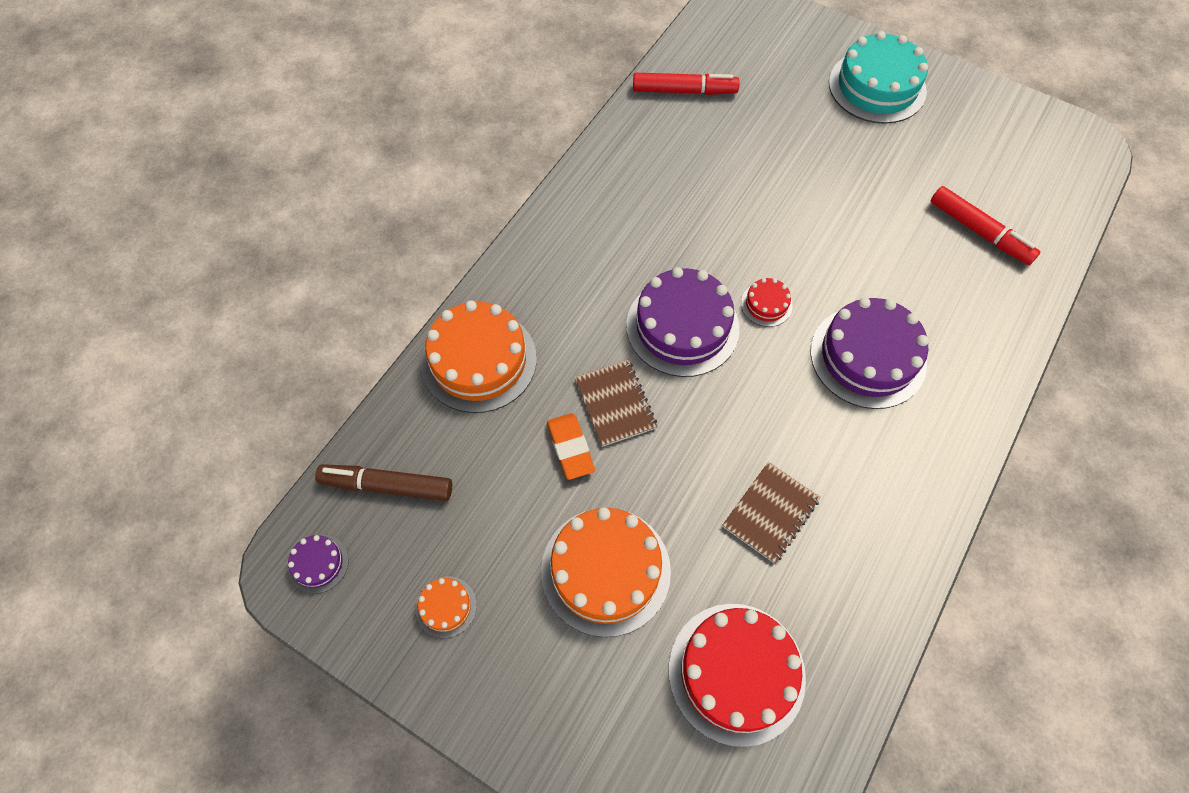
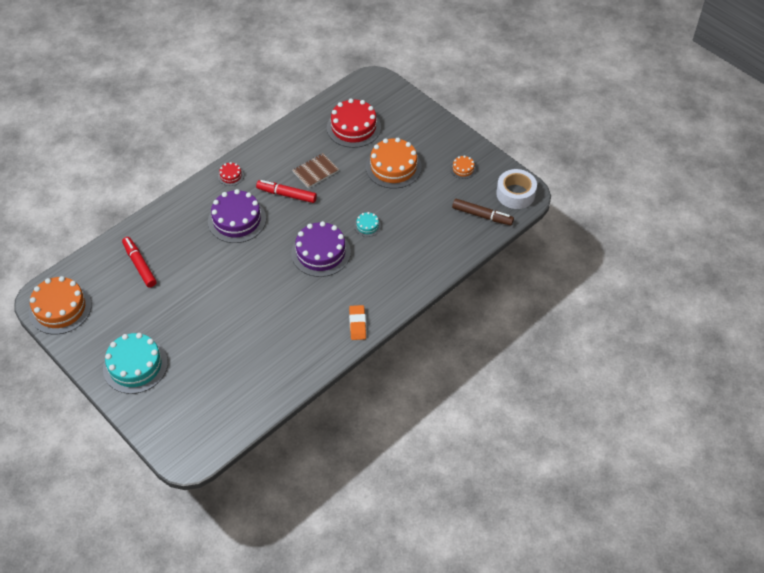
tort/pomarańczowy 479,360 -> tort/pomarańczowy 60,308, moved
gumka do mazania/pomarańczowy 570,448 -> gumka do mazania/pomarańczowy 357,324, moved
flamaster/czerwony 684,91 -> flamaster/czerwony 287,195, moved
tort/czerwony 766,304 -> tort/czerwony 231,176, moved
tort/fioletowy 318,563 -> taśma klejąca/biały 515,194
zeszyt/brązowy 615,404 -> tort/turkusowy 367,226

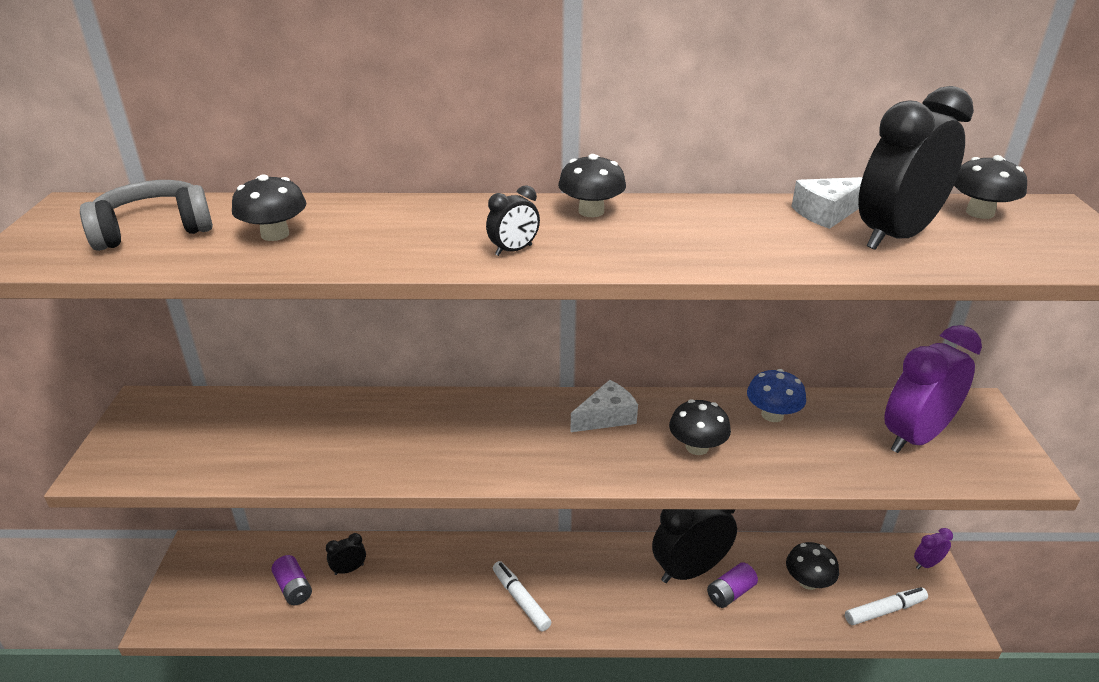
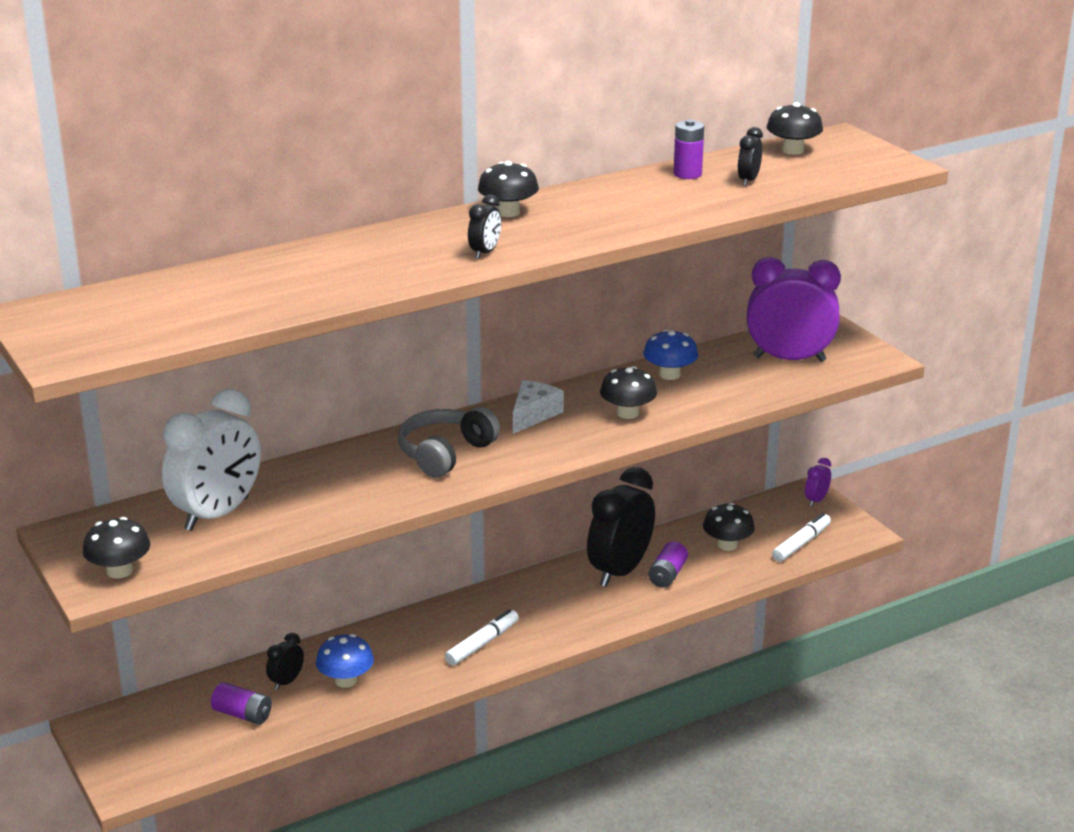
none -> budzik/biały 217,514
none -> grzyb/niebieski 346,680
słuchawki/szary 154,230 -> słuchawki/szary 445,453, moved
grzyb/czarny 275,234 -> grzyb/czarny 119,571, moved
ser/biały 827,213 -> bateria/fioletowy 687,174
flamaster/biały 521,600 -> flamaster/biały 482,644, 105 degrees clockwise
budzik/fioletowy 914,437 -> budzik/fioletowy 789,359, 75 degrees clockwise
budzik/czarny 895,236 -> budzik/czarny 748,180, x0.44

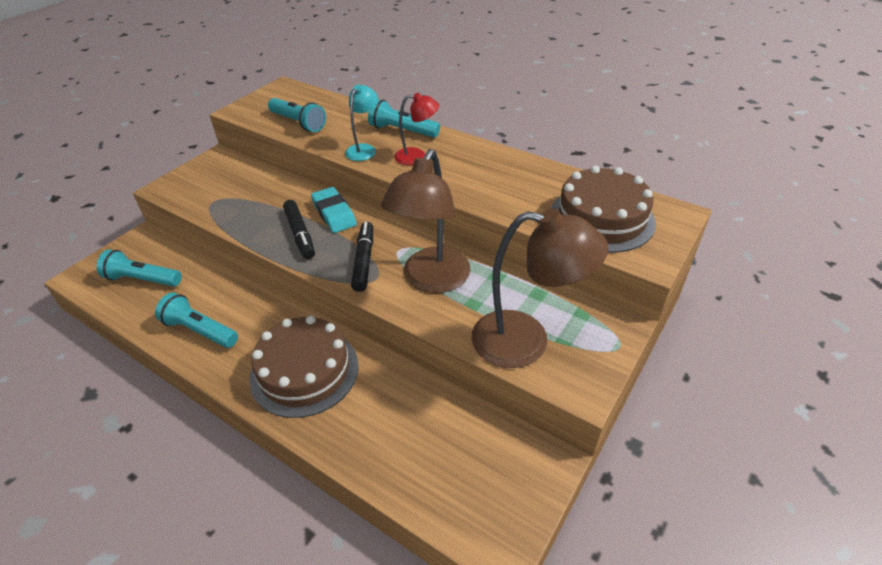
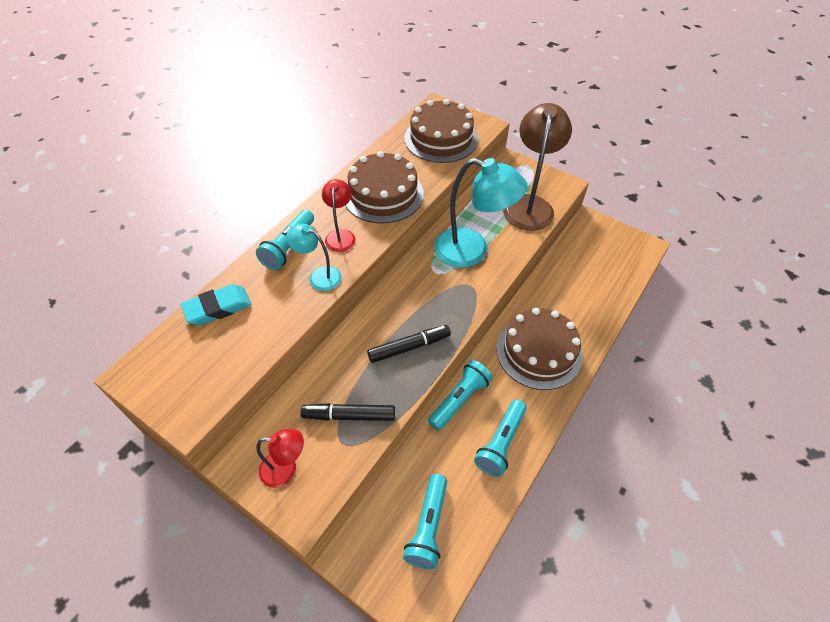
none -> lampka/czerwony 286,469
none -> tort/brązowy 383,194
latarka/turkusowy 298,123 -> latarka/turkusowy 460,399, moved
gumka do mazania/turkusowy 334,214 -> gumka do mazania/turkusowy 218,308, moved
flamaster/czarny 364,261 -> flamaster/czarny 349,415, moved
lampka/brązowy 431,280 -> lampka/turkusowy 472,251

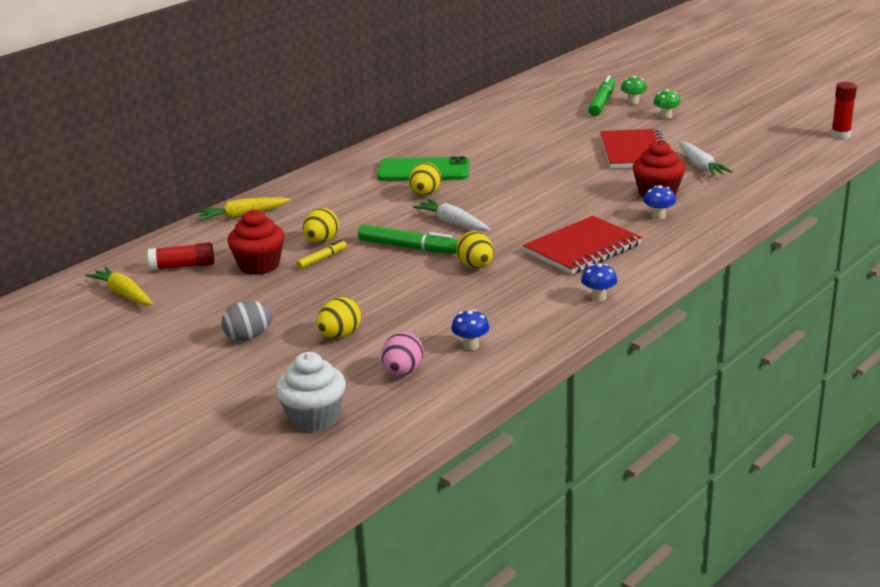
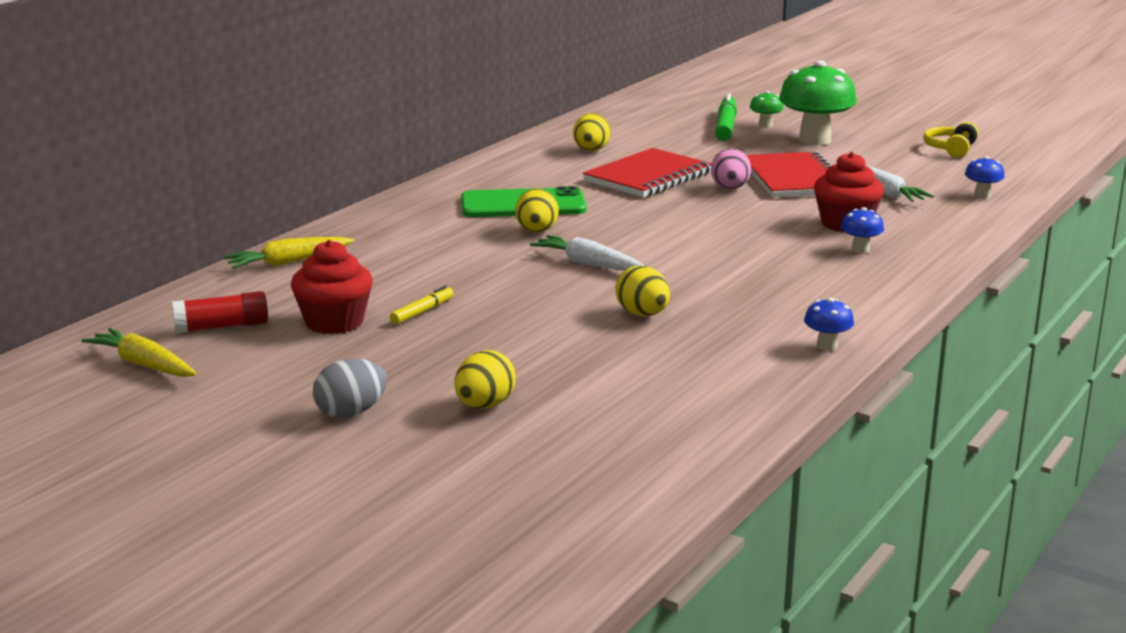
muffinka/biały 314,418 -> none
flamaster/zielony 408,247 -> none
klej w sztyfcie/czerwony 840,135 -> none
none -> słuchawki/żółty 950,149
jajko/żółty 321,241 -> jajko/żółty 591,150, moved
jajko/różowy 403,372 -> jajko/różowy 730,188, moved
grzyb/niebieski 470,345 -> grzyb/niebieski 982,195, moved
zeszyt/czerwony 582,248 -> zeszyt/czerwony 648,177, moved
grzyb/zielony 666,116 -> grzyb/zielony 814,140, x2.19

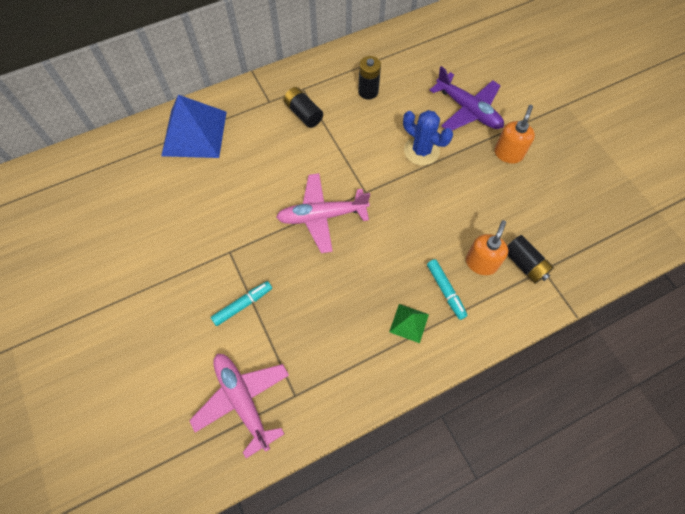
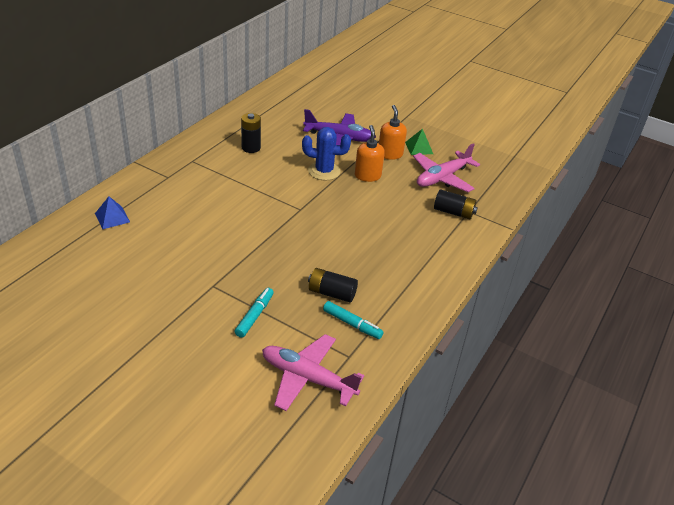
samolot/różowy 322,216 -> samolot/różowy 442,178, moved
bateria/czarny 303,113 -> bateria/czarny 331,293, moved
piramida/zielony 409,323 -> piramida/zielony 419,148, moved
flamaster/turkusowy 445,291 -> flamaster/turkusowy 352,324, moved
dozownik mydła/pomarańczowy 481,263 -> dozownik mydła/pomarańczowy 367,176, moved
piramida/niebieski 194,133 -> piramida/niebieski 112,217, x0.47

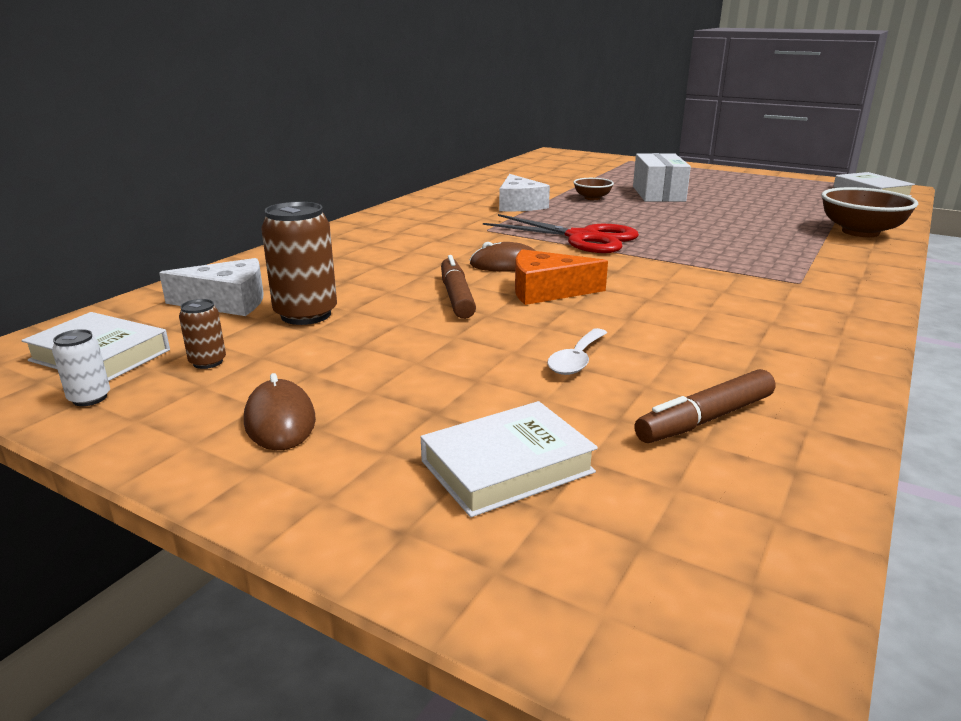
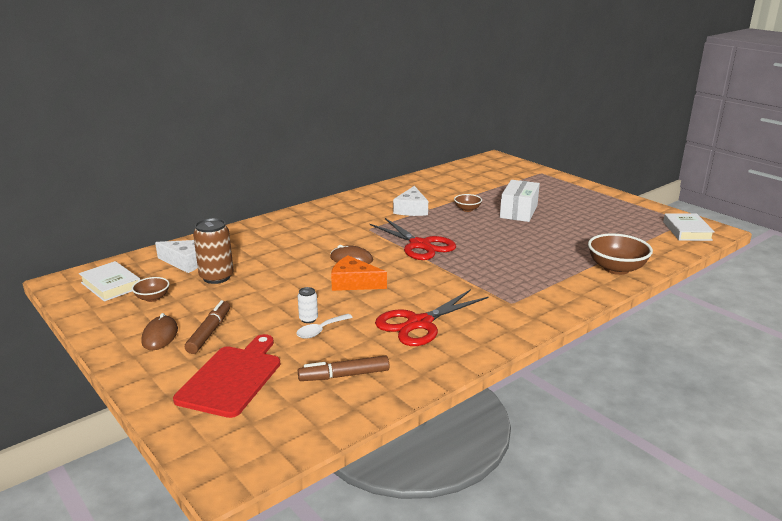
none -> nożyczki/czerwony 419,323
puszka/biały 89,398 -> puszka/biały 308,319, moved
flamaster/brązowy 456,296 -> flamaster/brązowy 209,332, moved
puszka/brązowy 208,362 -> miska/brązowy 152,298
książka/biały 507,466 -> deska do krojenia/czerwony 232,378

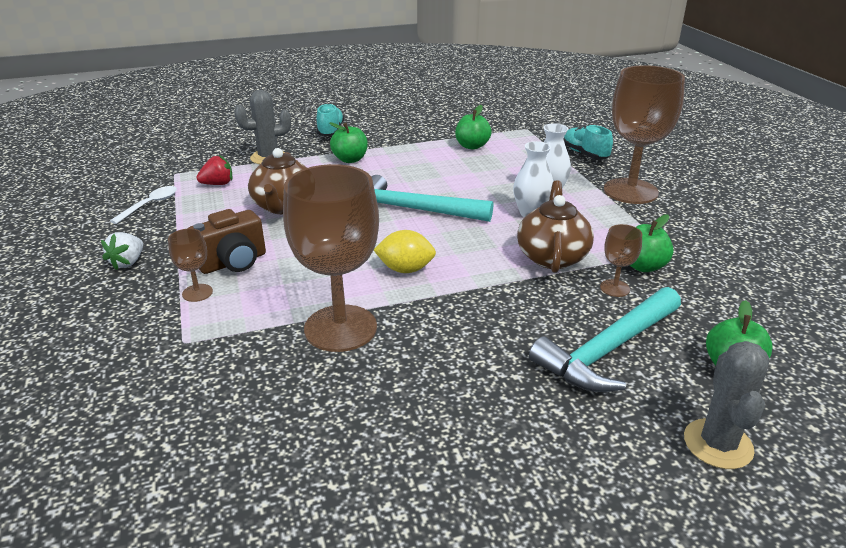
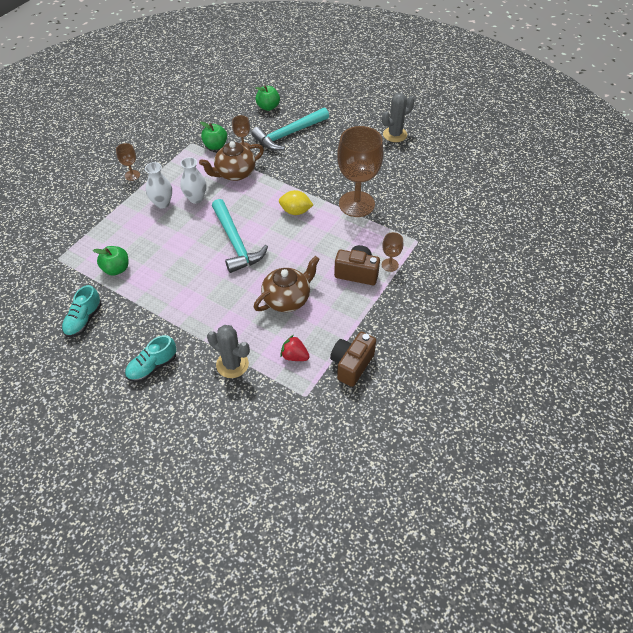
truskawka/biały 128,262 -> none
jabłko/zielony 350,159 -> none
but/turkusowy 585,154 -> but/turkusowy 84,320, moved
kaktus/szary 718,444 -> kaktus/szary 395,134, moved
łyżka/biały 150,205 -> aparat fotograficzny/brązowy 351,365
cytryna/żółty 405,269 -> cytryna/żółty 295,211, 45 degrees counterclockwise
młotek/turkusowy 608,350 -> młotek/turkusowy 289,134, 135 degrees clockwise
kielich/brązowy 630,191 -> kielich/brązowy 132,175, x0.44

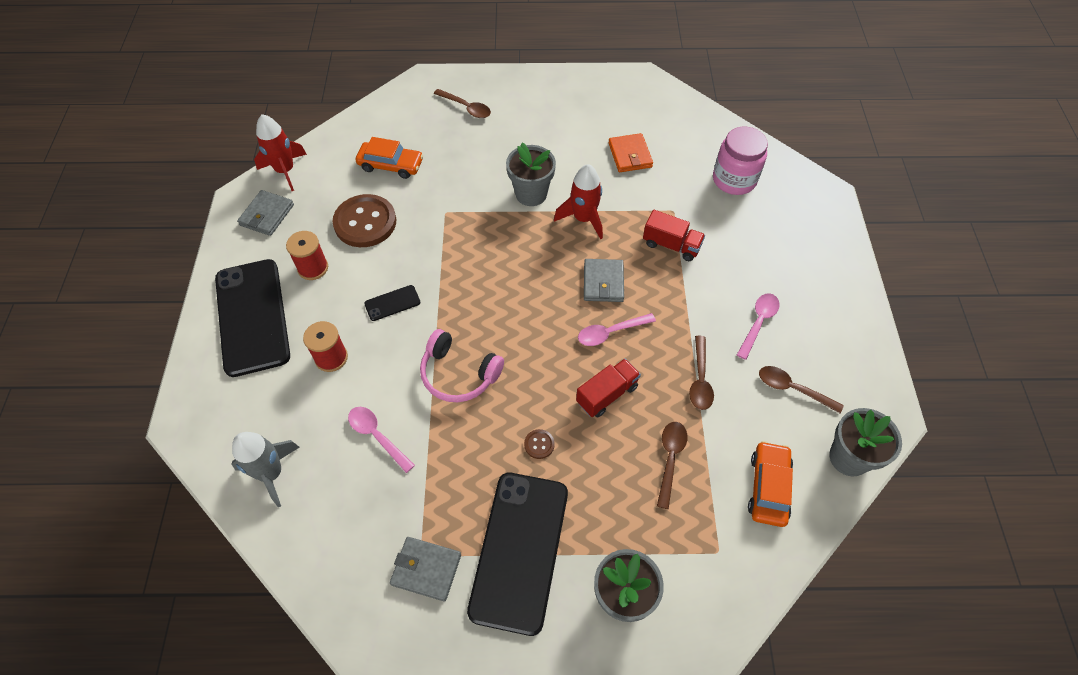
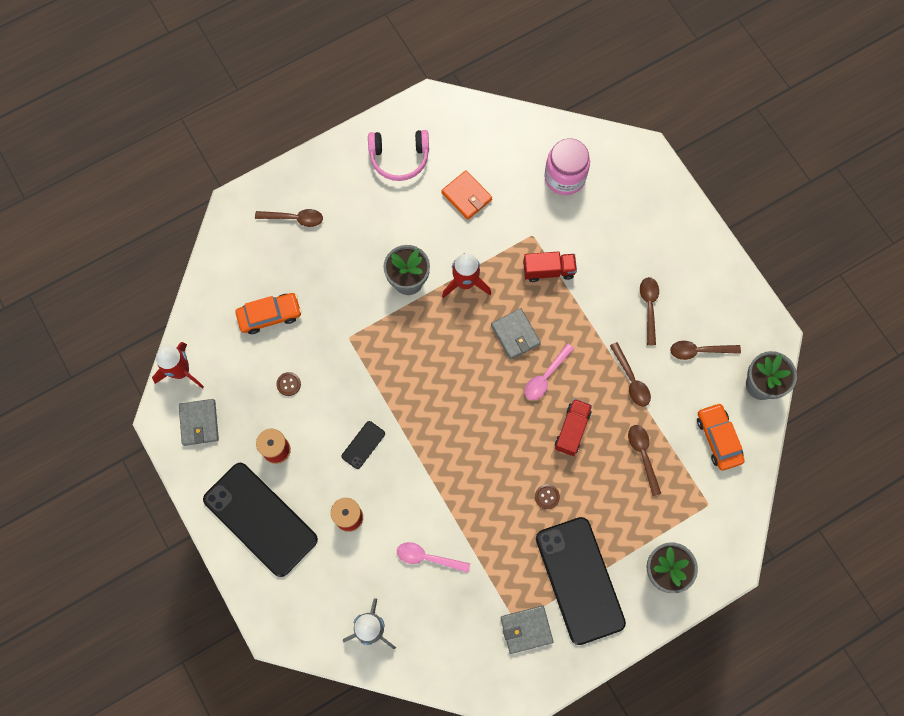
słuchawki/różowy 459,374 -> słuchawki/różowy 399,158, moved
łyżka/różowy 758,323 -> łyżka/brązowy 649,307
guzik/brązowy 365,222 -> guzik/brązowy 288,384, x0.41

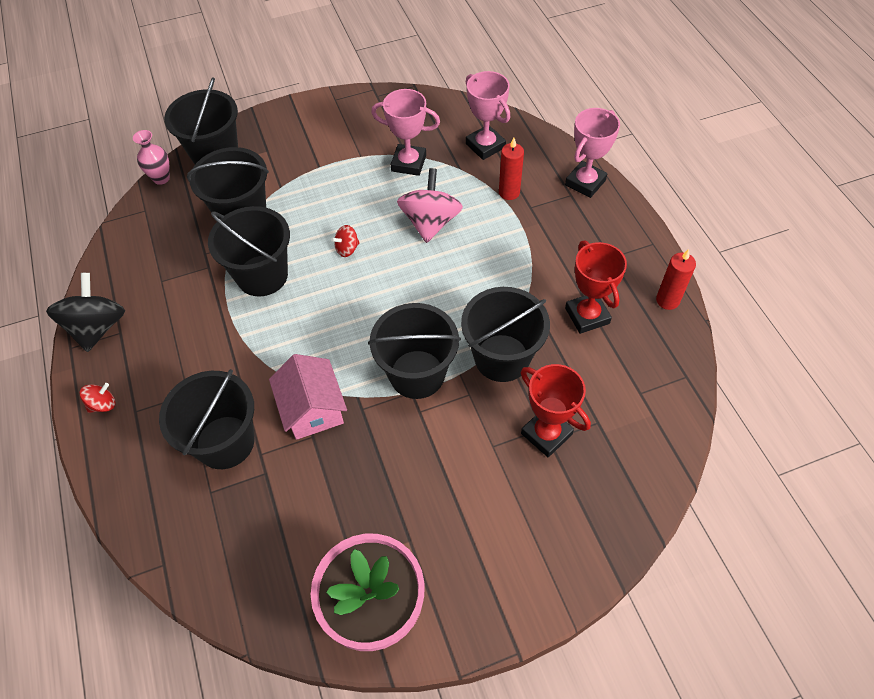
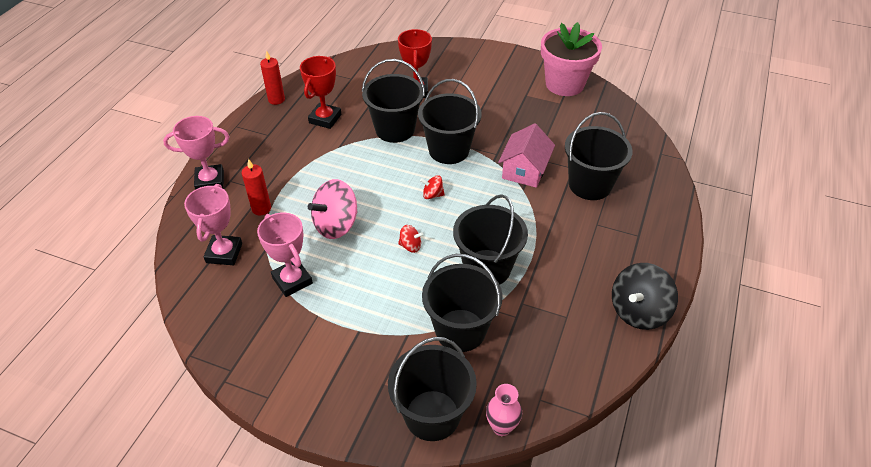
bączek/czerwony 103,404 -> bączek/czerwony 432,195, moved

